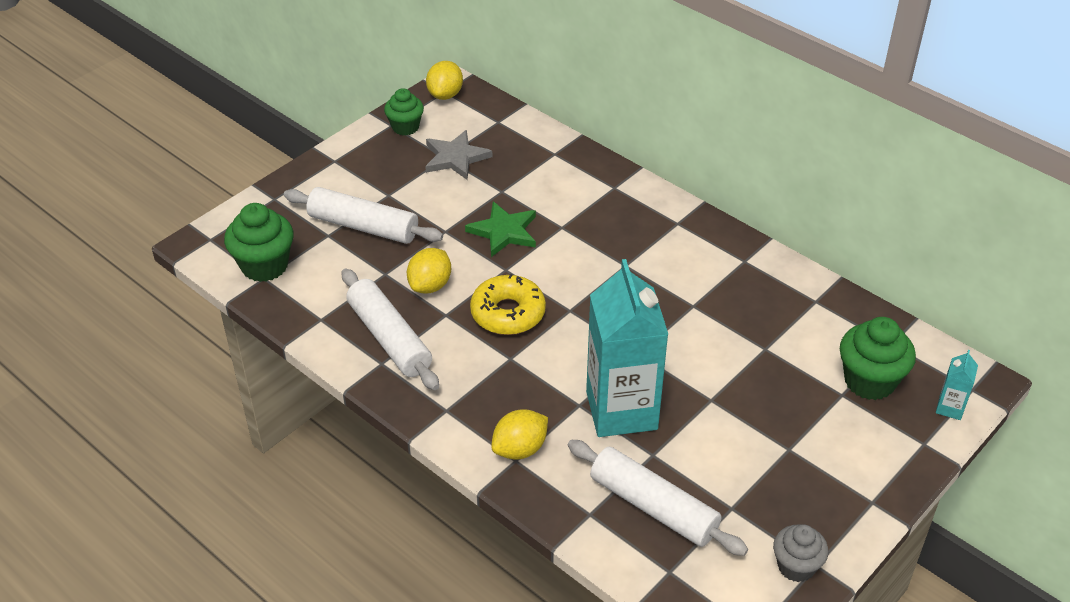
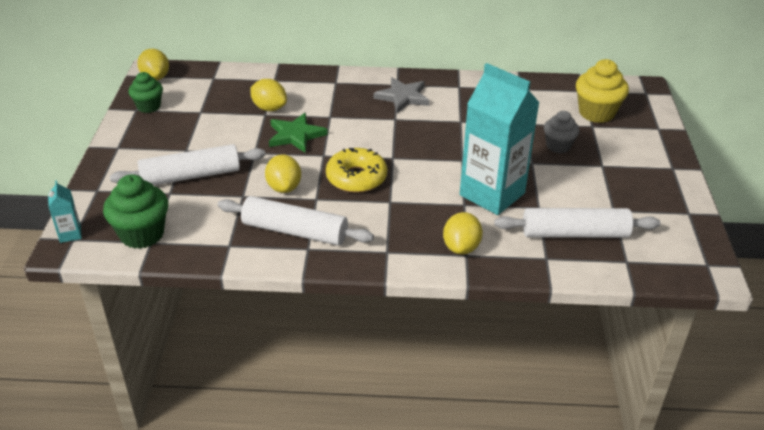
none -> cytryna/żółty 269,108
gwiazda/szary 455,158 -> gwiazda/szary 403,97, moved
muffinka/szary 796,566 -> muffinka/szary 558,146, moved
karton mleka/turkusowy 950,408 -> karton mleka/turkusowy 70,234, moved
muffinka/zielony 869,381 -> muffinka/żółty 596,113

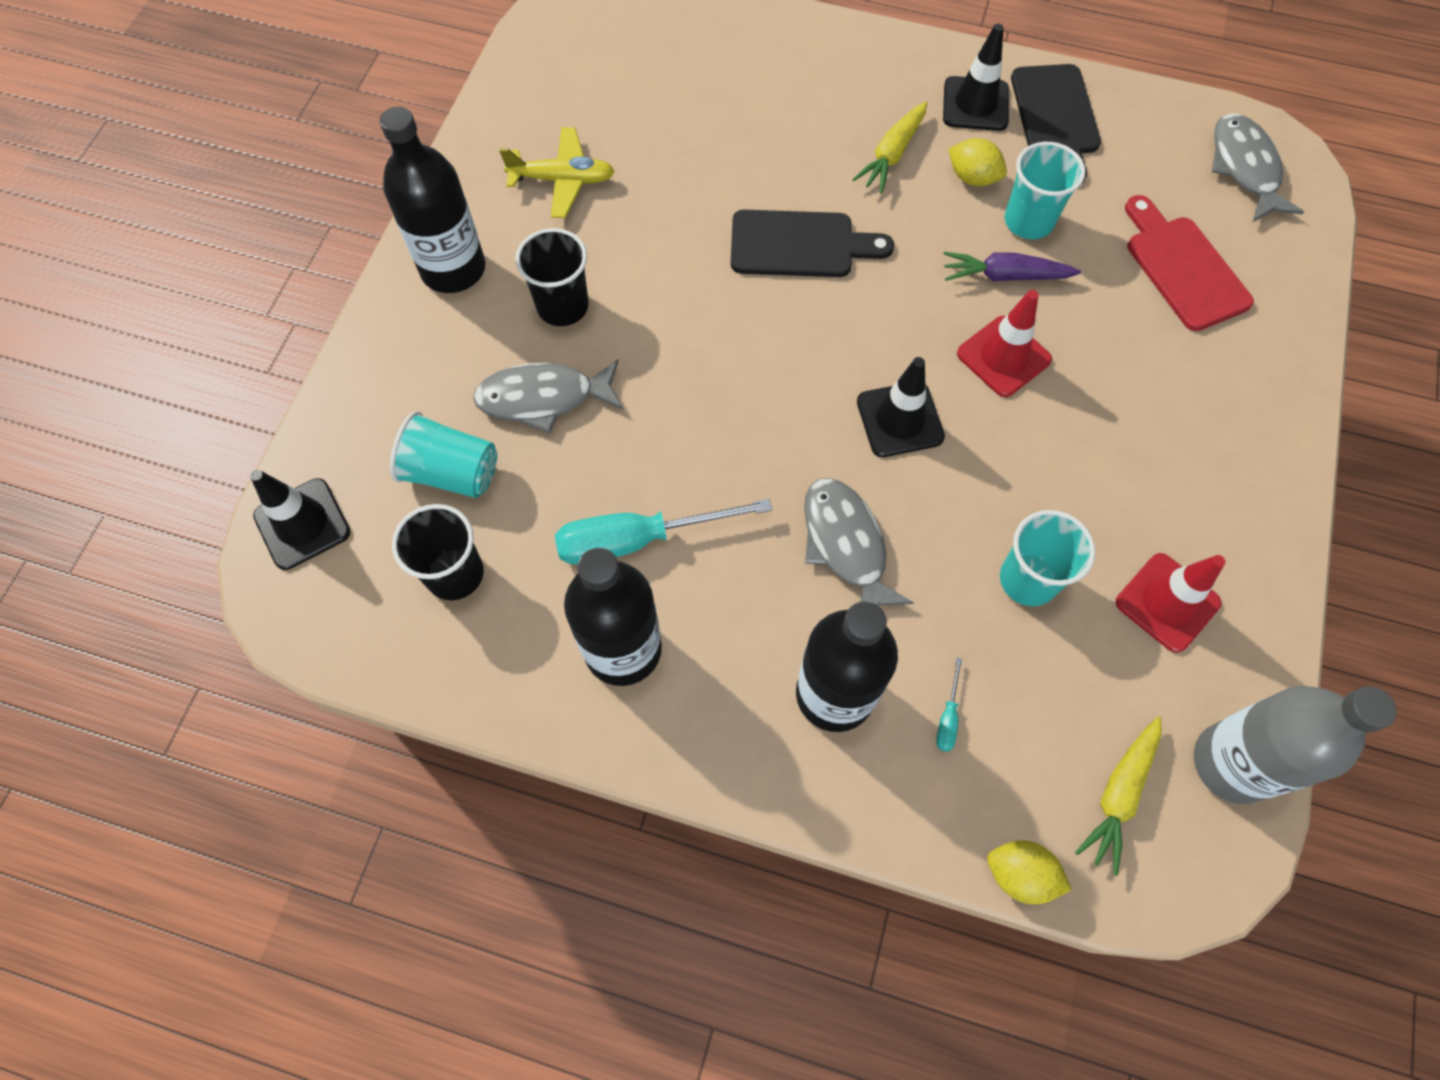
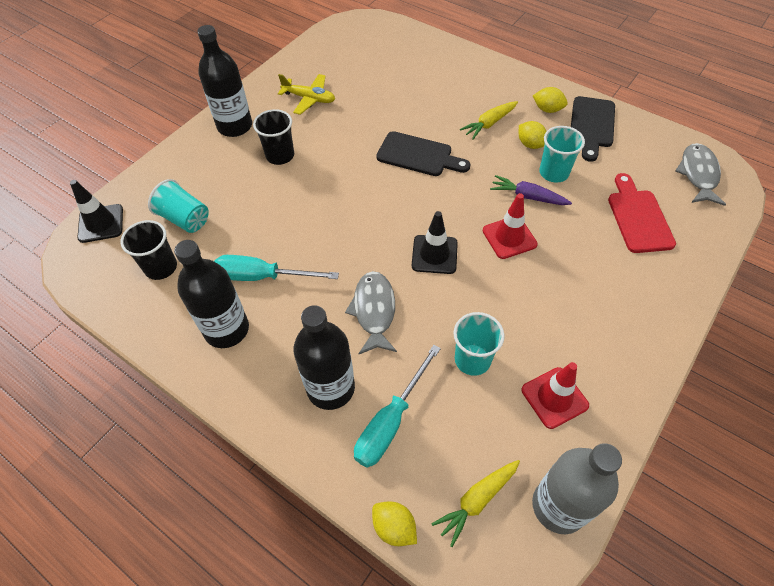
ryba/szary 544,398 -> none
pachołek/czarny 975,104 -> cytryna/żółty 547,109
śrubokręt/turkusowy 947,717 -> śrubokręt/turkusowy 390,421, x2.40

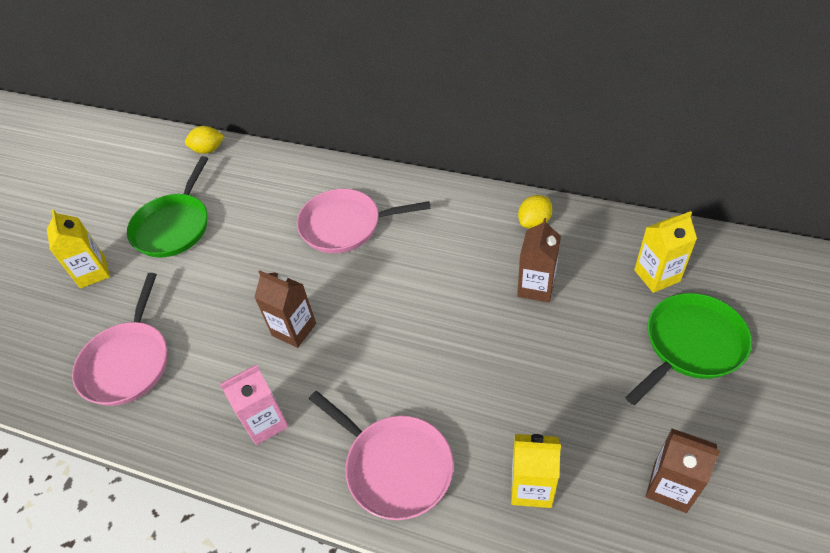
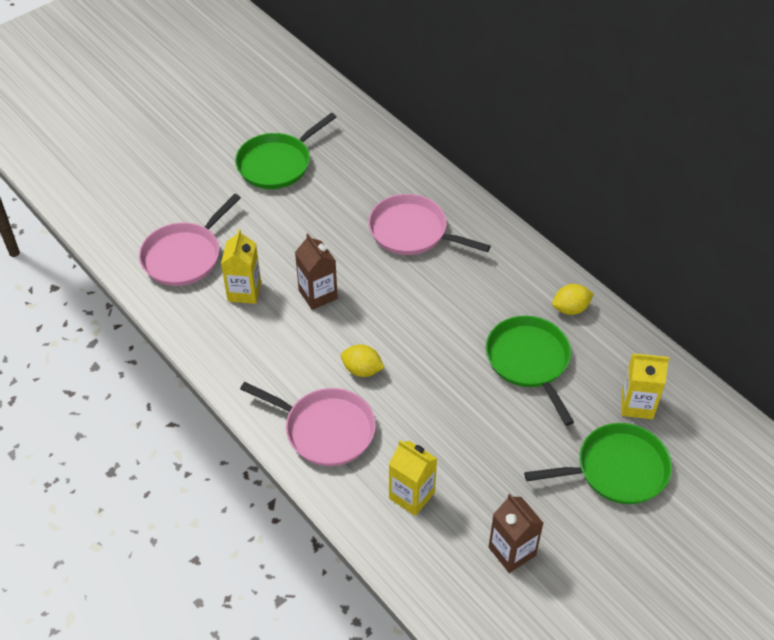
karton mleka/różowy 265,422 -> none
karton mleka/żółty 93,272 -> karton mleka/żółty 244,291, moved
cytryna/żółty 208,150 -> cytryna/żółty 362,370, moved
karton mleka/brązowy 536,287 -> patelnia/zielony 529,361
patelnia/różowy 395,467 -> patelnia/różowy 325,430, 45 degrees counterclockwise

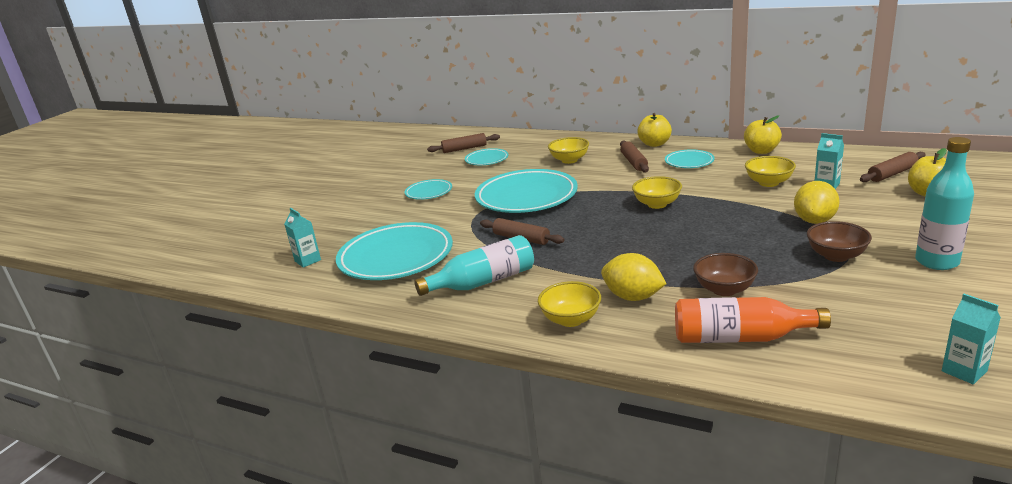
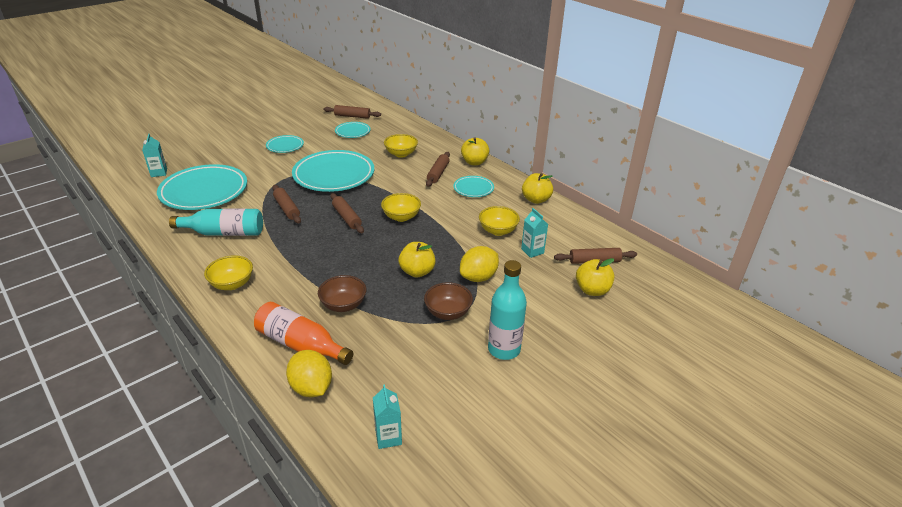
none -> wałek do ciasta/brązowy 346,218
none -> jabłko/żółty 417,272
cytryna/żółty 633,297 -> cytryna/żółty 311,387, moved

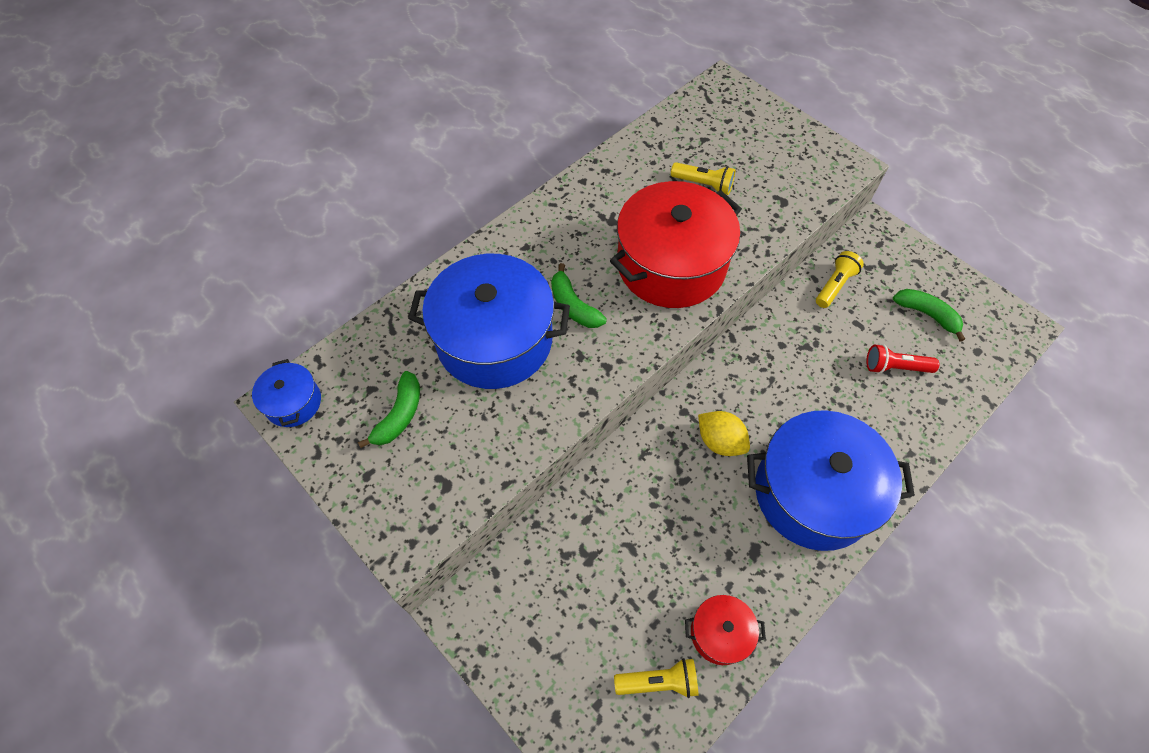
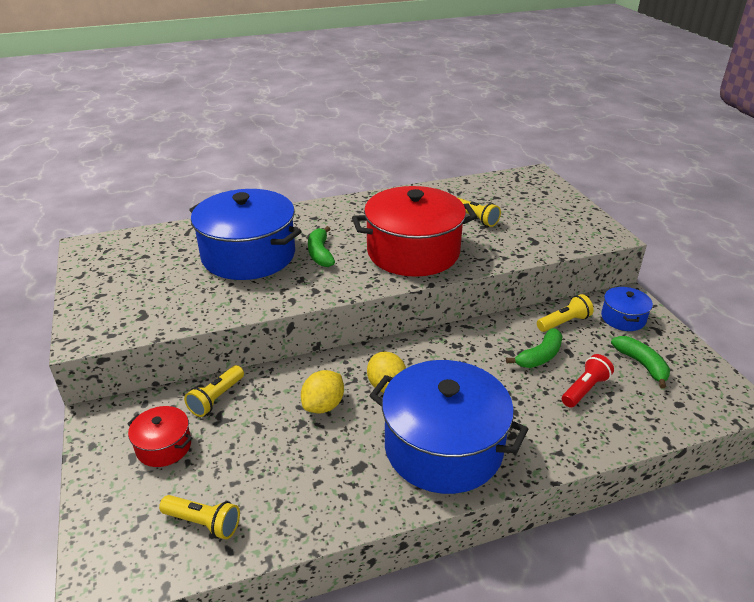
none -> latarka/żółty 216,398
none -> cytryna/żółty 323,405
garnek/niebieski 293,402 -> garnek/niebieski 623,318, moved
banan/zielony 399,415 -> banan/zielony 539,356, moved
garnek/czerwony 720,633 -> garnek/czerwony 164,446, moved
latarka/czerwony 895,367 -> latarka/czerwony 585,389, 105 degrees clockwise

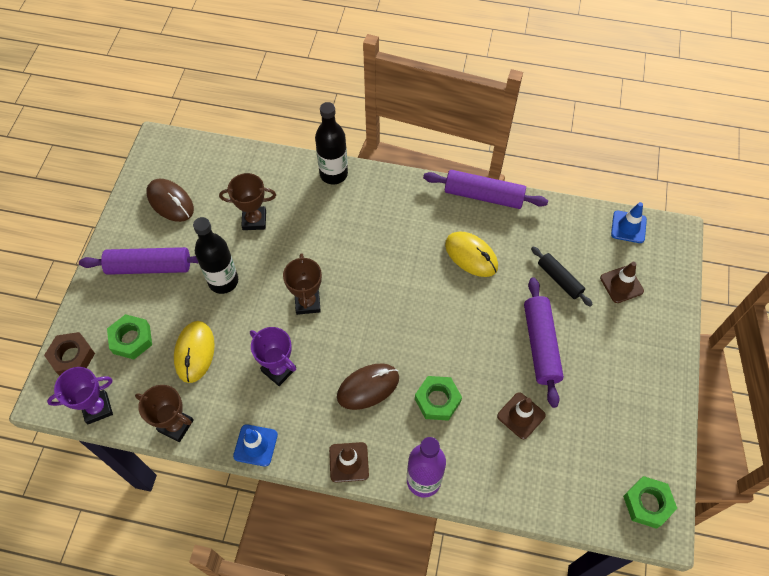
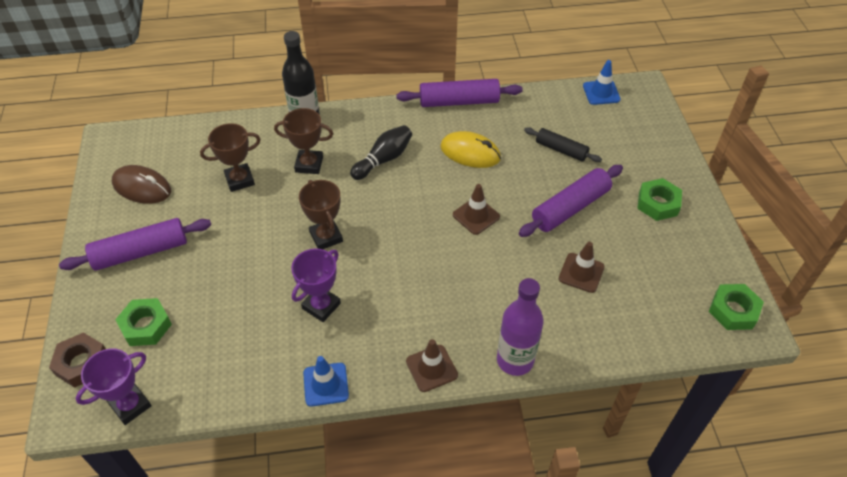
myszka/żółty 194,352 -> none
butelka/czarny 223,281 -> none
myszka/brązowy 368,387 -> none
none -> kręgiel/czarny 383,159
puchar/brązowy 175,425 -> puchar/brązowy 309,164, moved
nakrętka/zielony 437,400 -> nakrętka/zielony 658,203, moved
pachołek/brązowy 621,284 -> pachołek/brązowy 476,216, moved
puchar/fioletowy 278,370 -> puchar/fioletowy 321,306, 75 degrees counterclockwise
wałek do ciasta/fioletowy 540,345 -> wałek do ciasta/fioletowy 570,208, 75 degrees clockwise

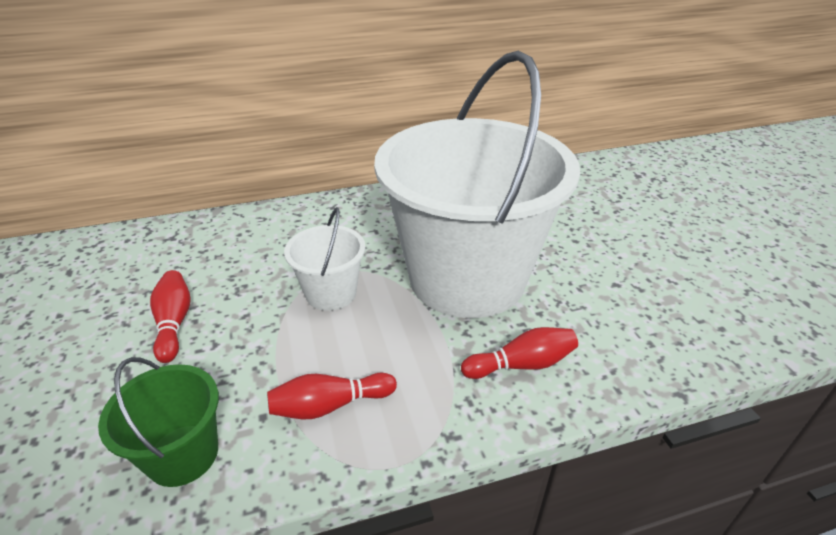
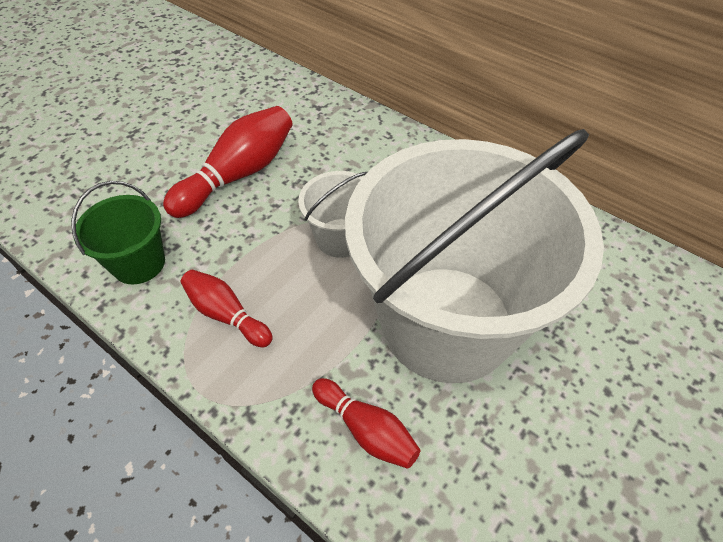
kręgiel/czerwony 174,323 -> kręgiel/czerwony 238,175, x1.67

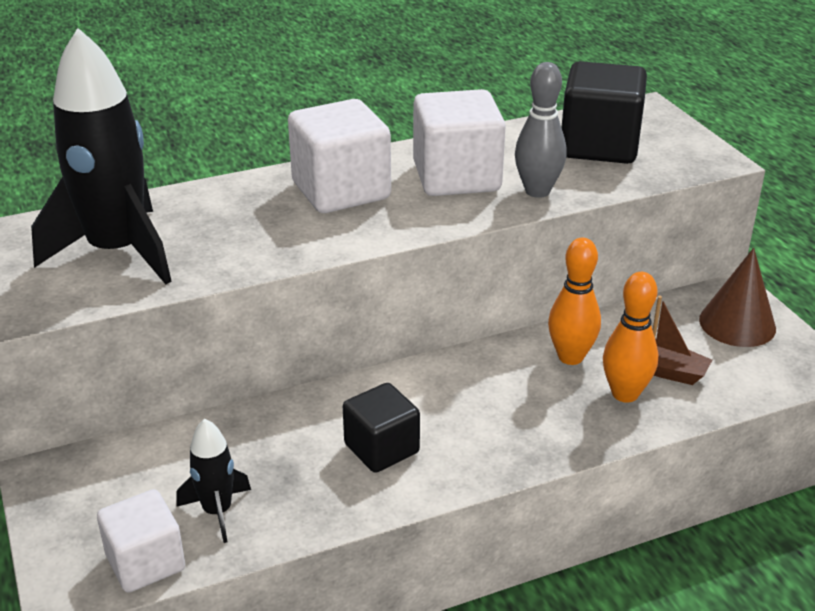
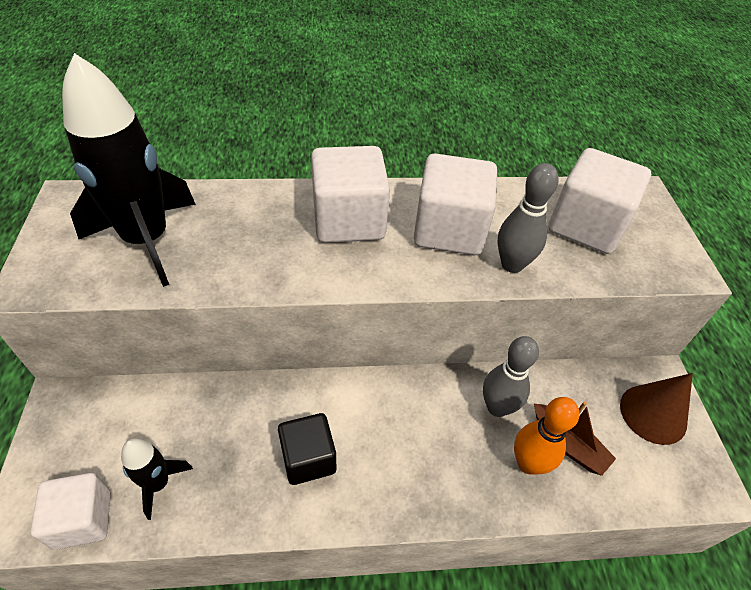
kręgiel/pomarańczowy 570,357 -> kręgiel/szary 497,407
sześcian/czarny 599,146 -> sześcian/biały 586,226

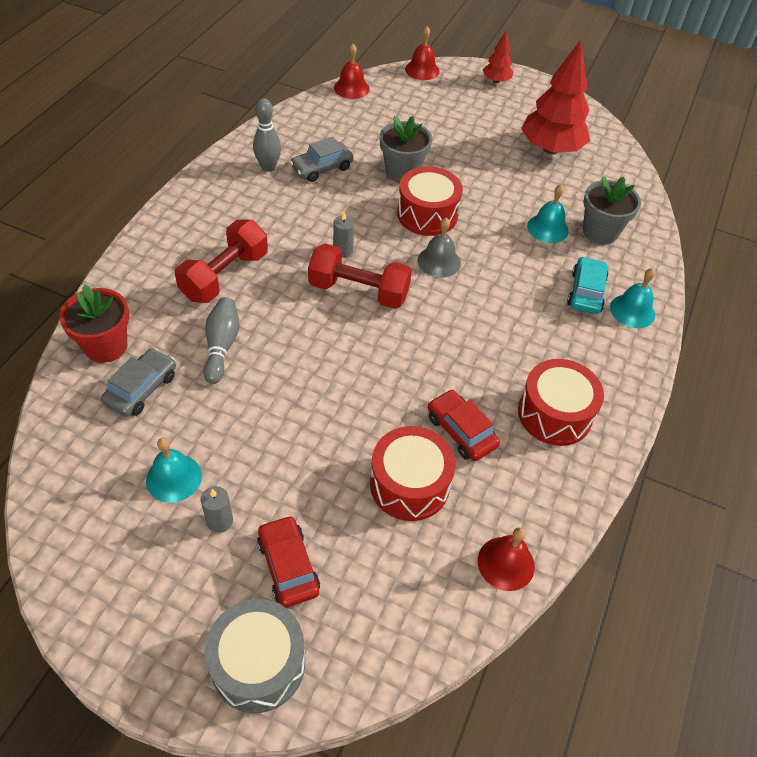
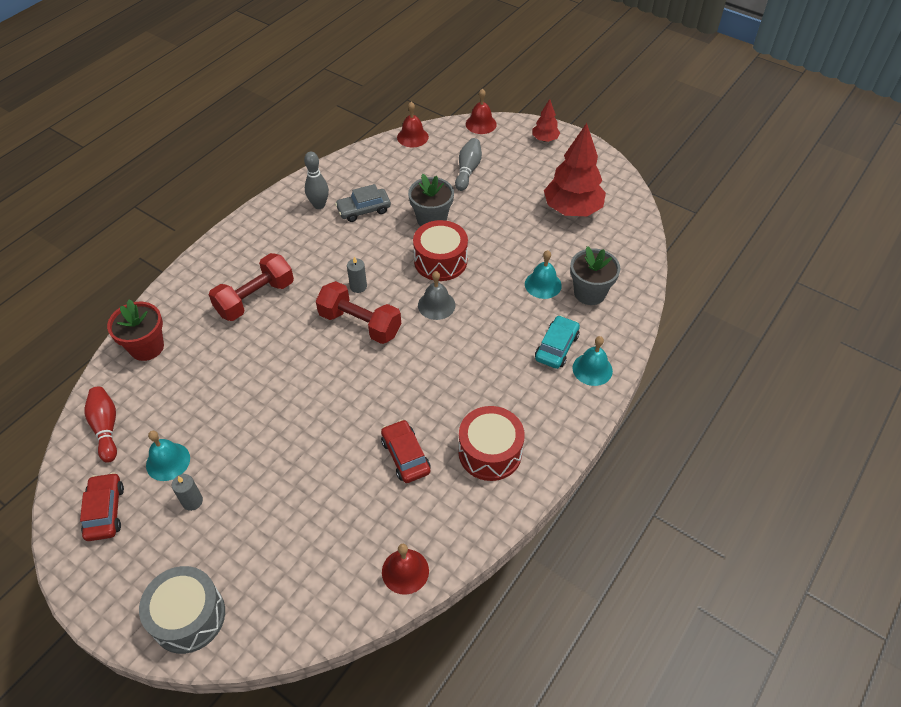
samochód/szary 141,389 -> none
bęben/czerwony 409,484 -> none
none -> kręgiel/czerwony 106,428
kręgiel/szary 222,346 -> kręgiel/szary 468,170, moved
samochód/czerwony 288,566 -> samochód/czerwony 105,511, moved

